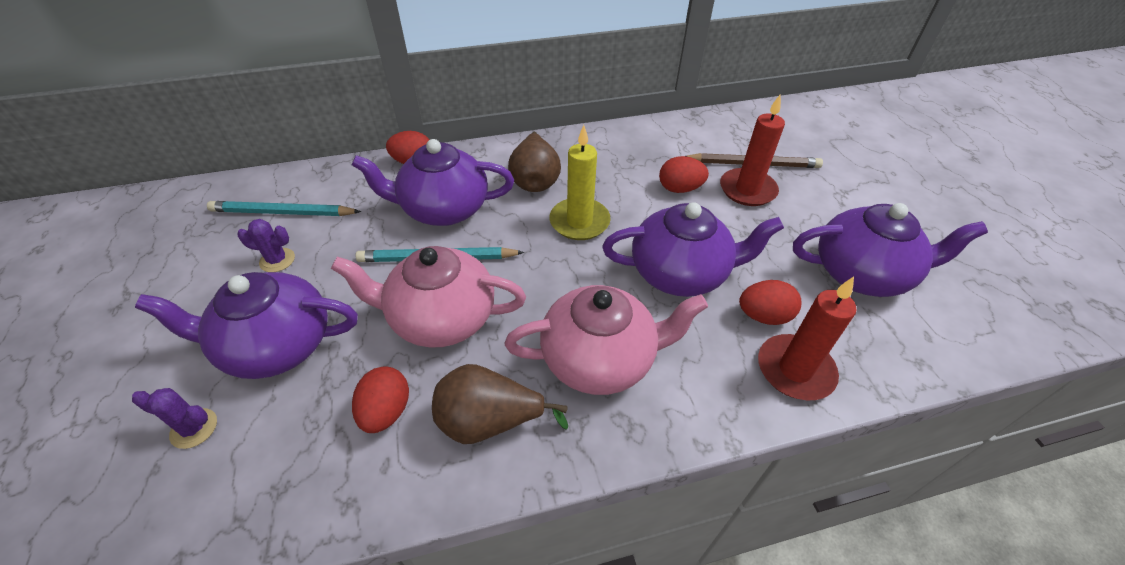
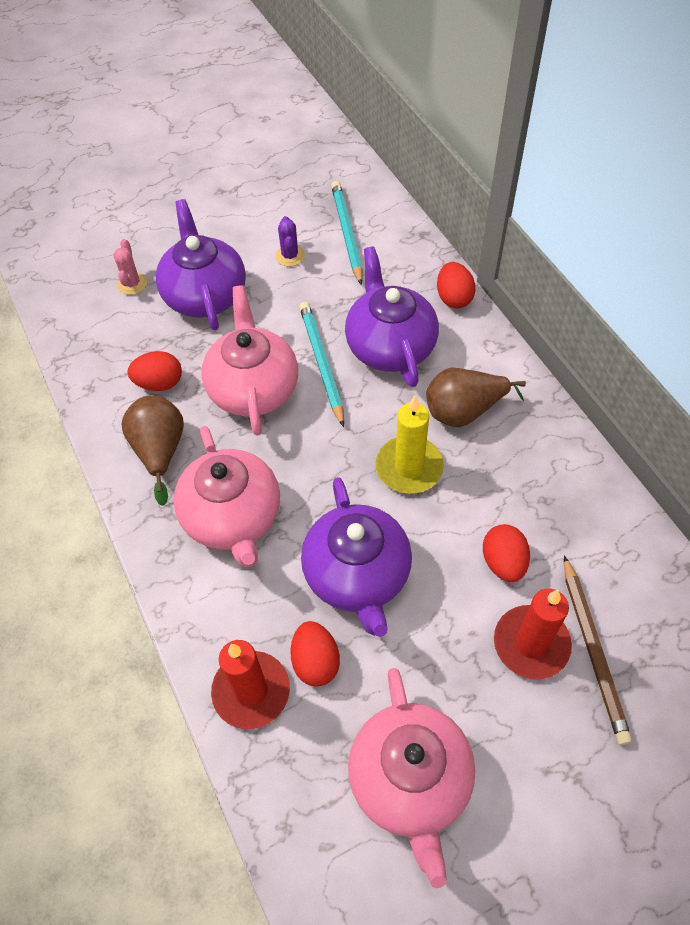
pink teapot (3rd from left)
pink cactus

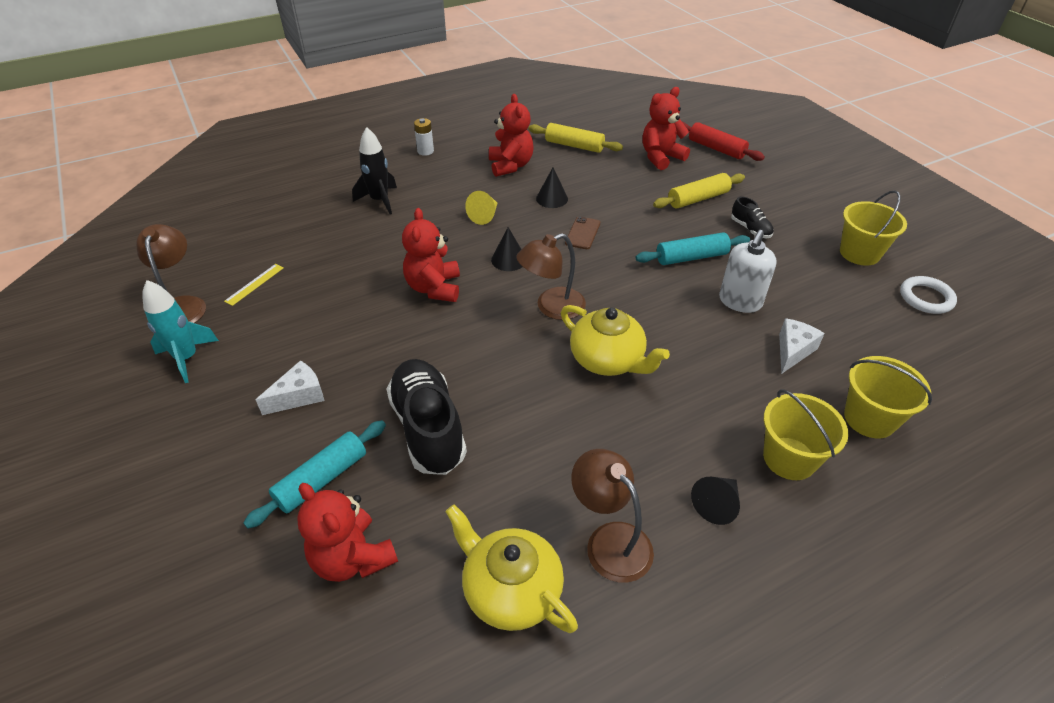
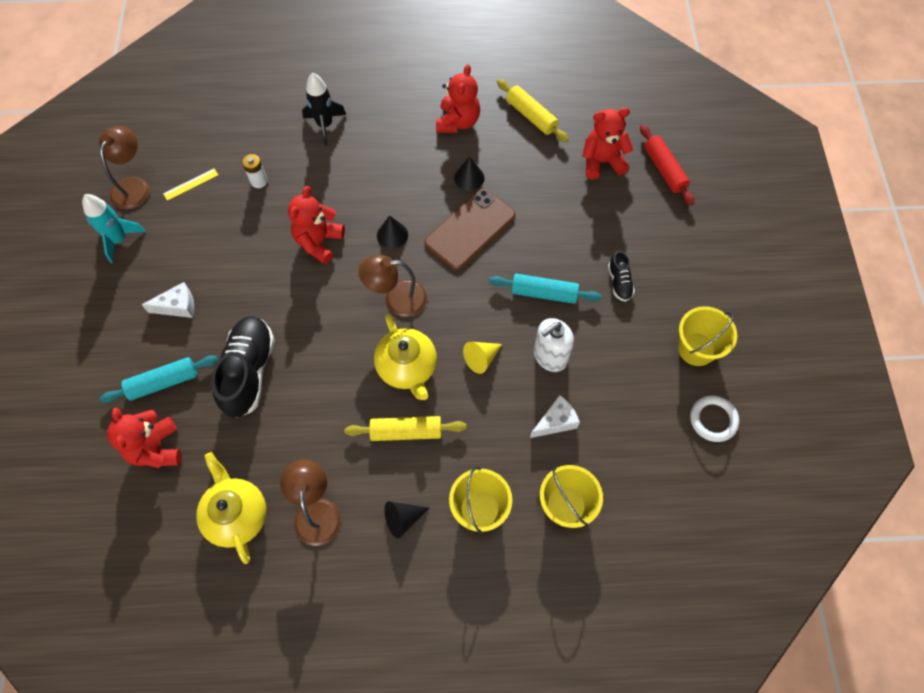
white battery
yellow rolling pin (1st from left)
yellow cone
brown phone

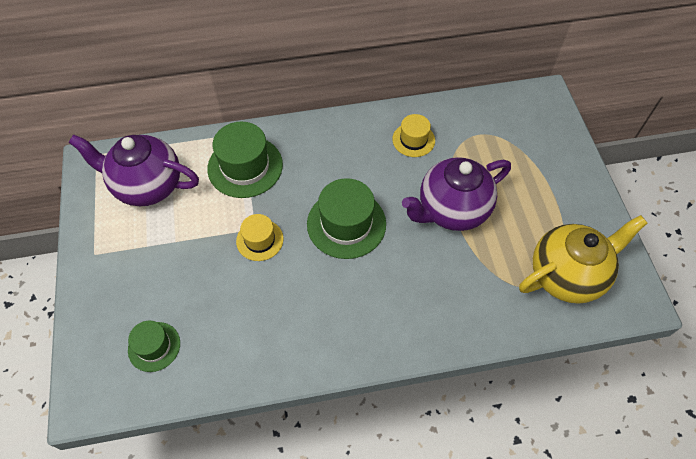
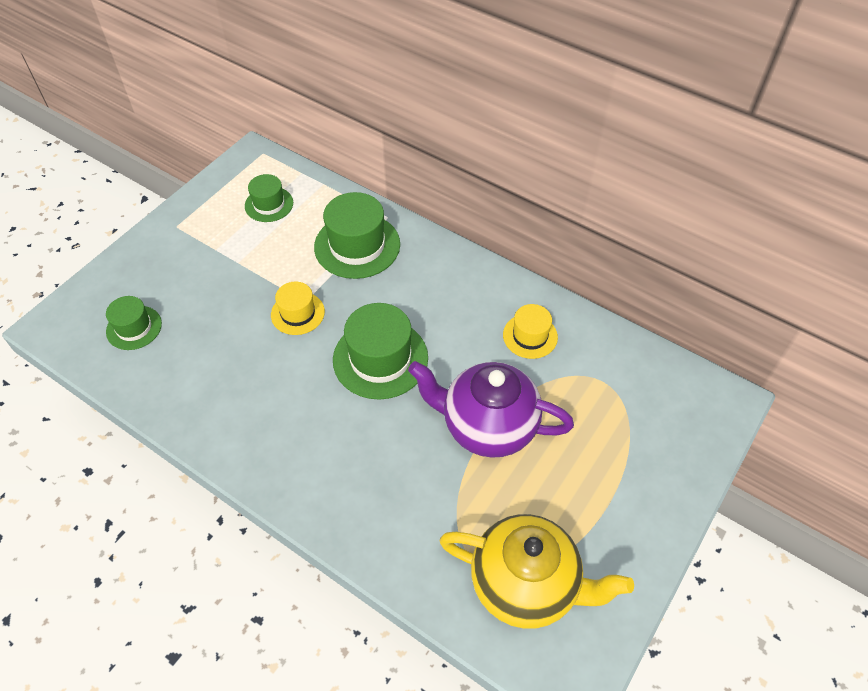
green hat (2nd from left)

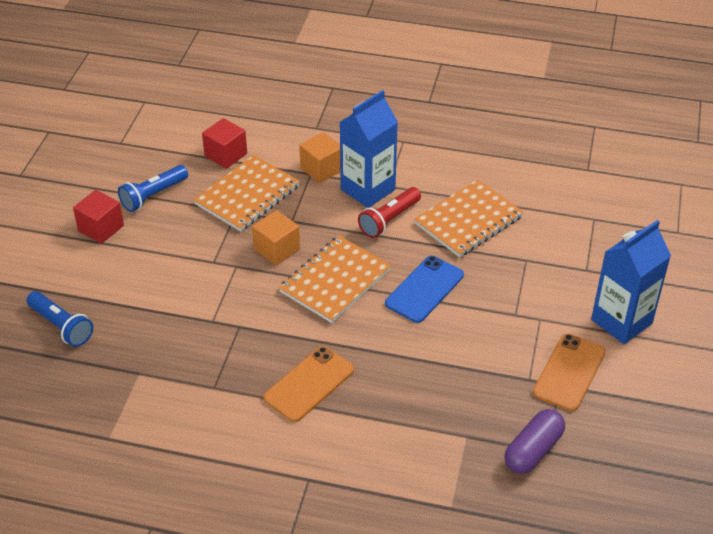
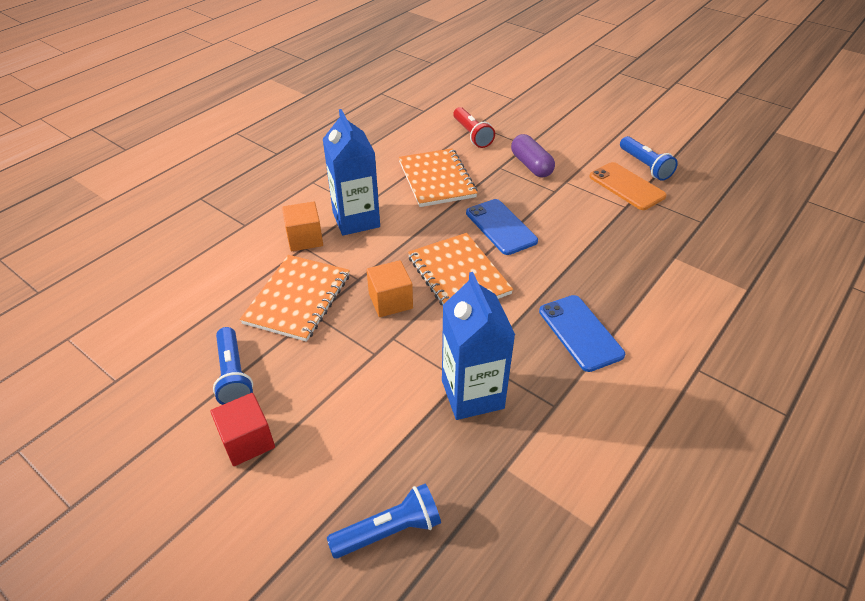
red cube (2nd from left in the first image)
orange notebook (1st from left)
red flashlight
blue carton (2nd from left)
blue phone (2nd from left)
purple capsule
blue flashlight (3rd from left)

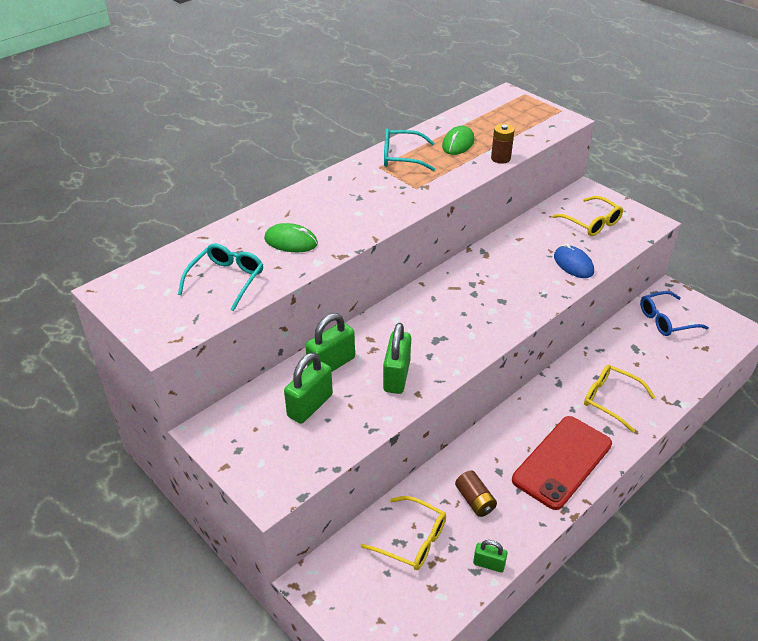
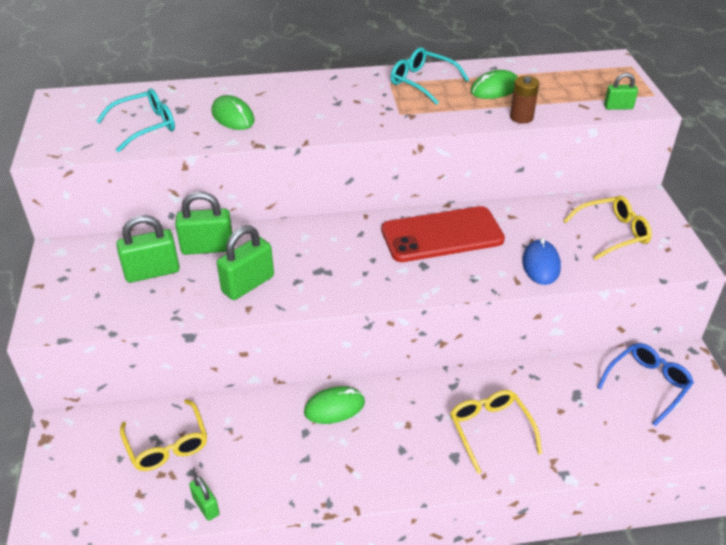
yellow glasses (3rd from left)
blue glasses
red phone
brown battery (1st from left in the first image)
green padlock (5th from left)
green mouse (2nd from left)

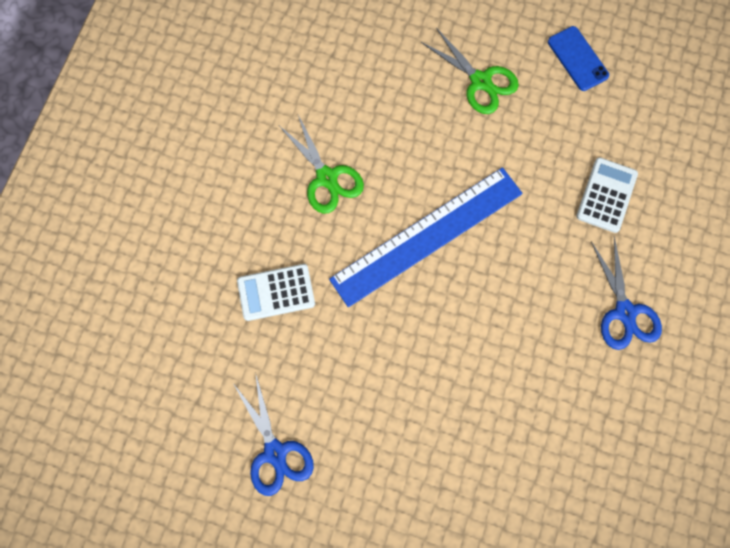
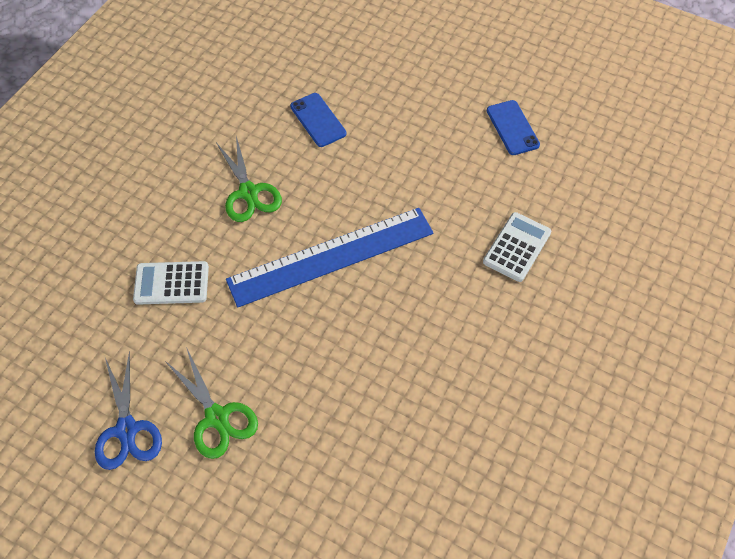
green scissors (1st from left)
blue scissors (2nd from left in the first image)
blue phone (1st from left)

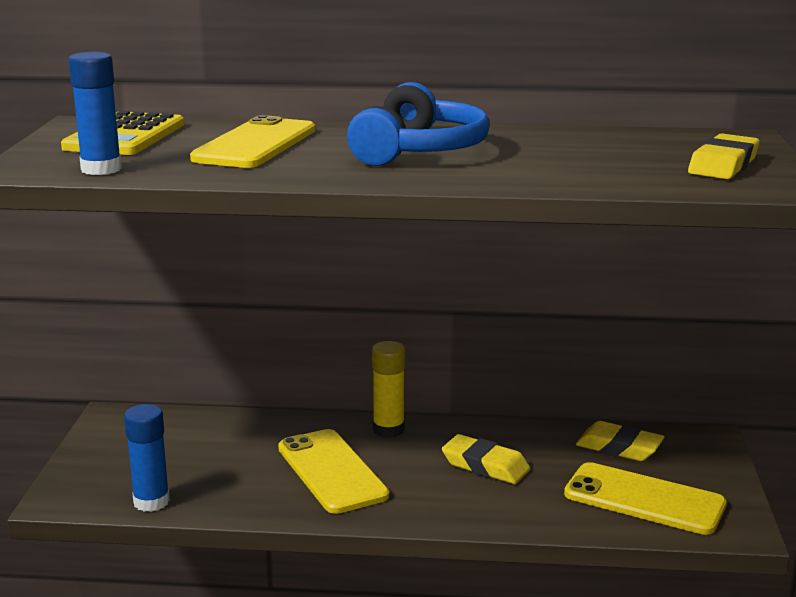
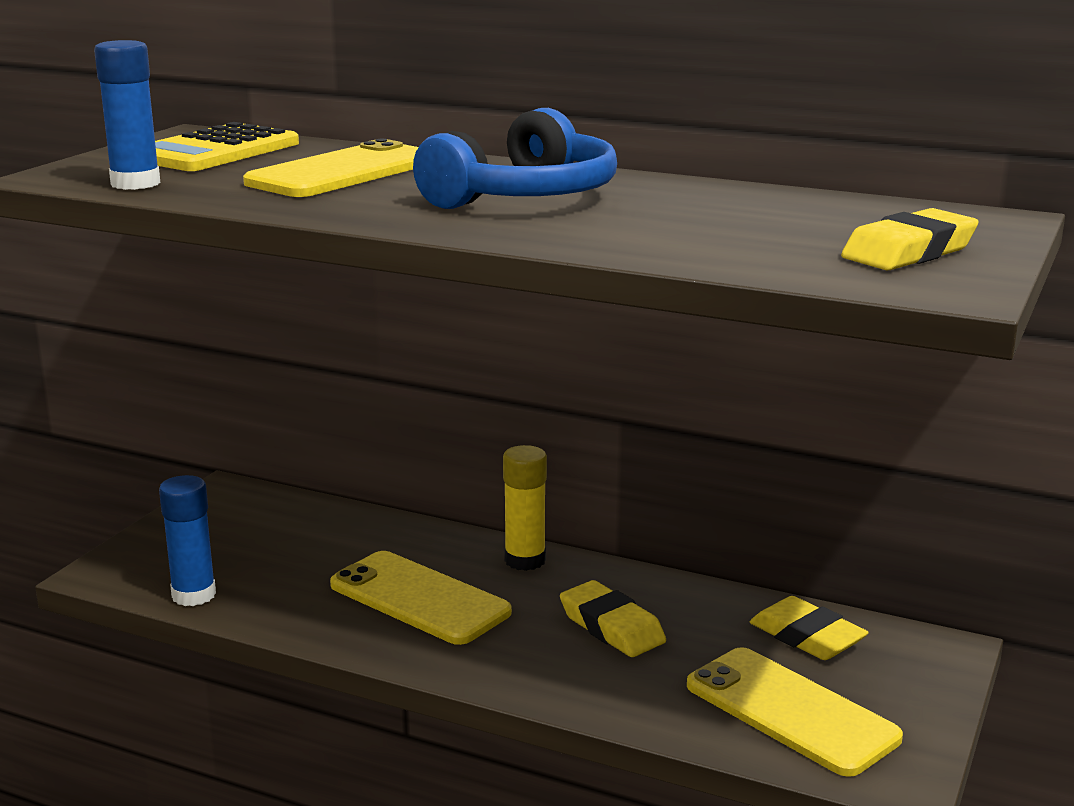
yellow phone (2nd from left)

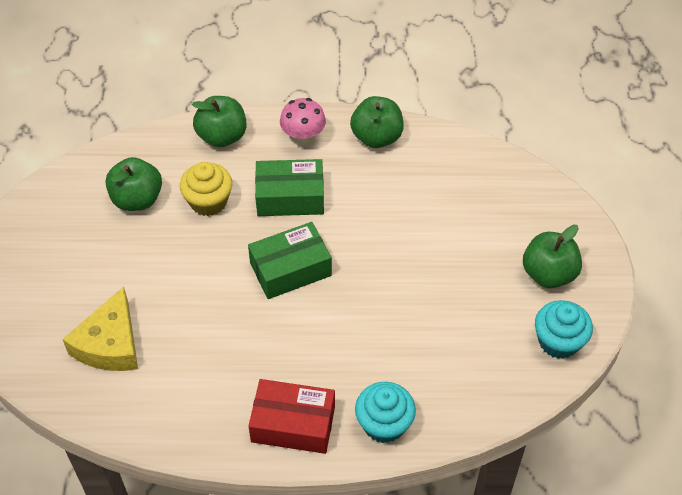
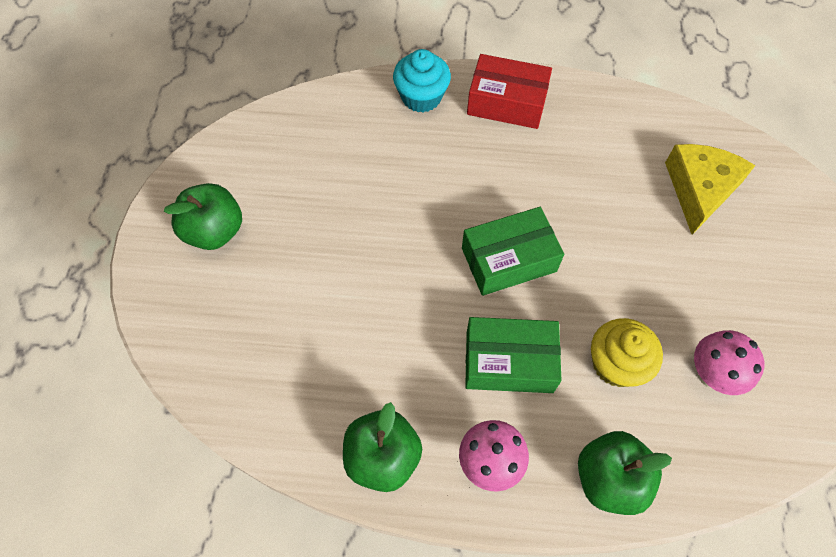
pink mushroom (2nd from left)
turquoise cupcake (2nd from left in the first image)

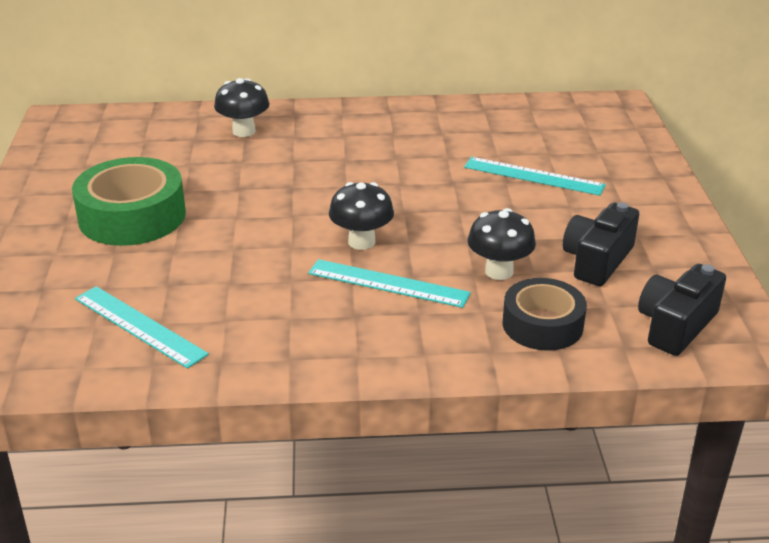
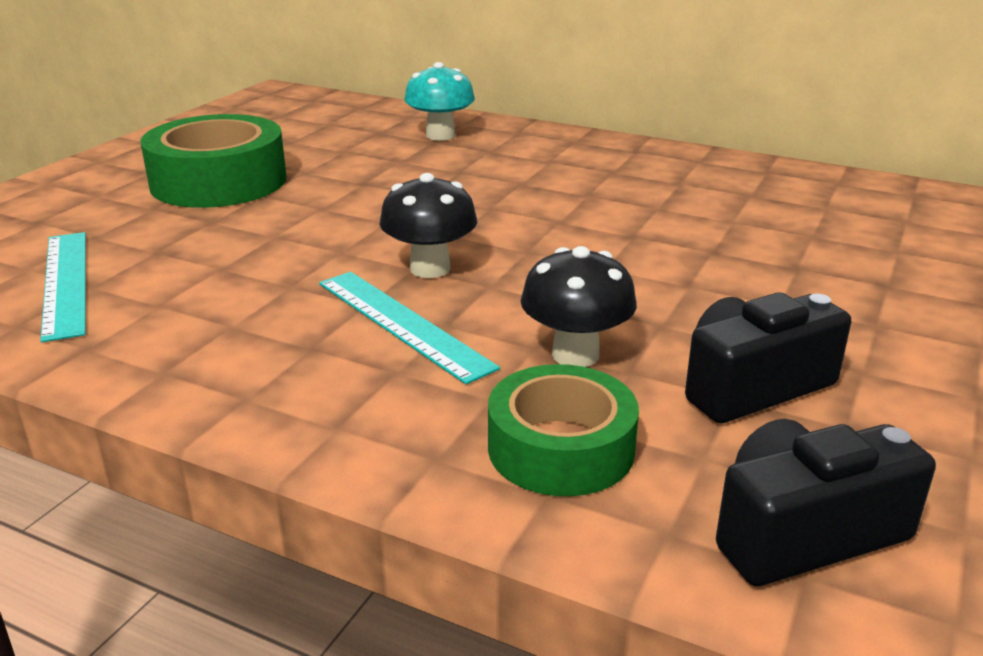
turquoise mushroom
turquoise ruler (3rd from left in the first image)
green tape (2nd from left)

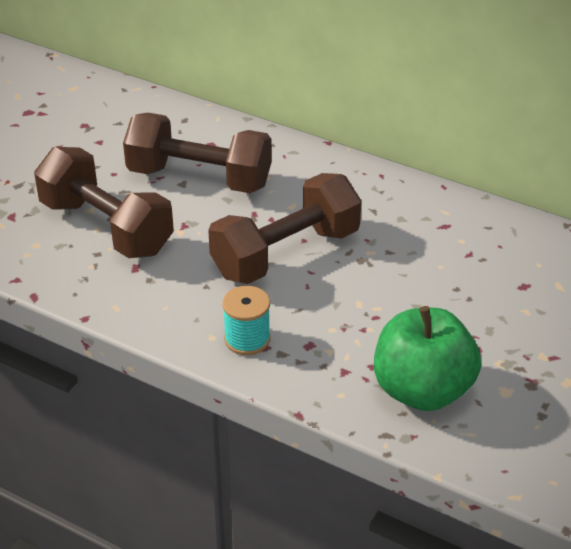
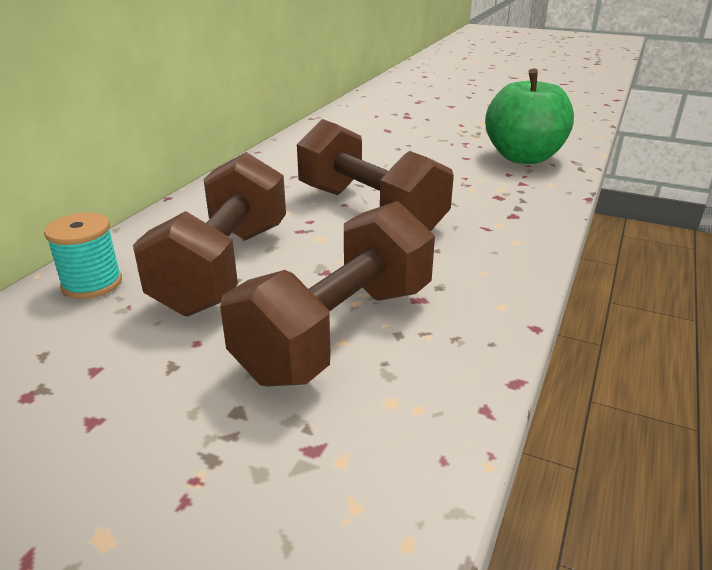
turquoise spool

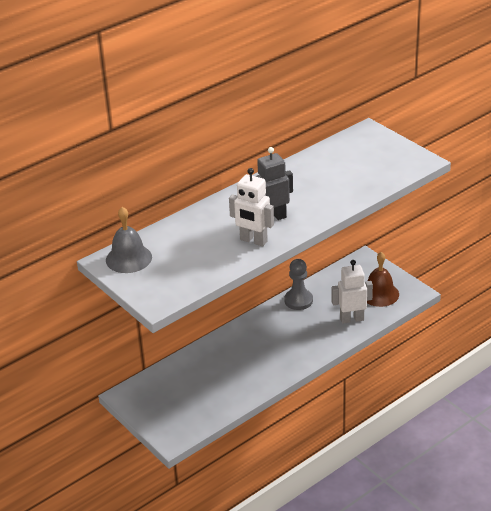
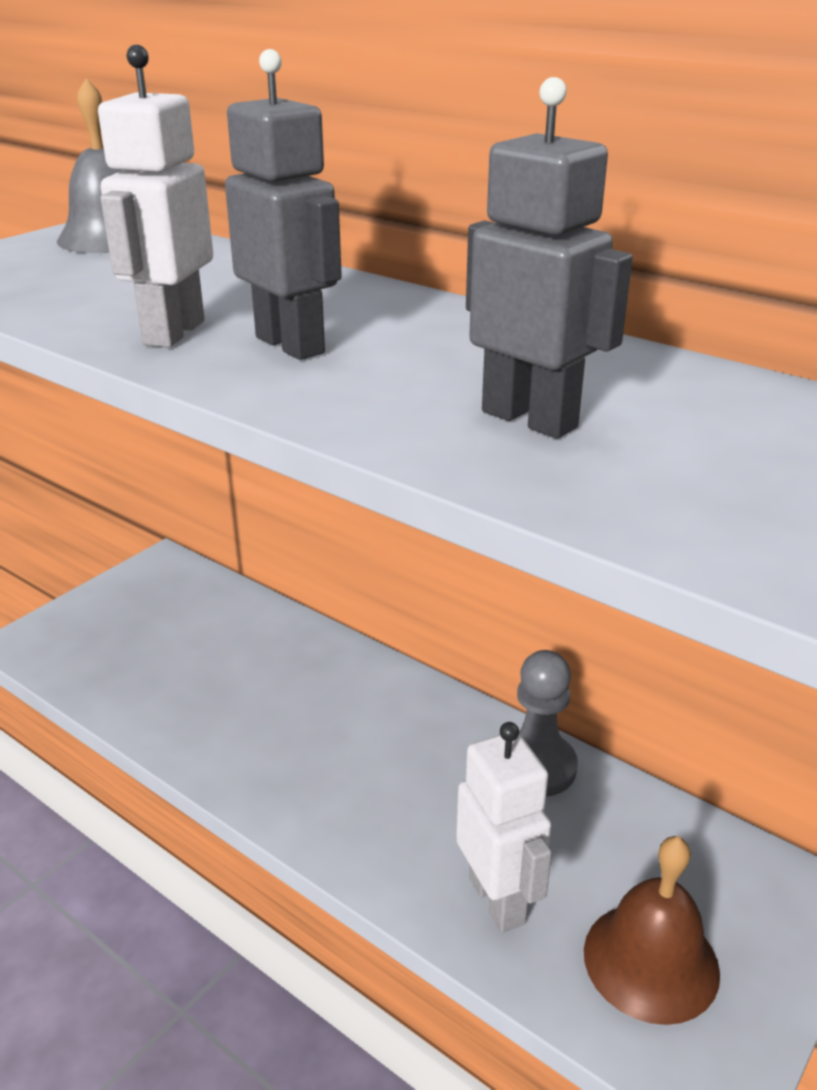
grey robot (2nd from left)

